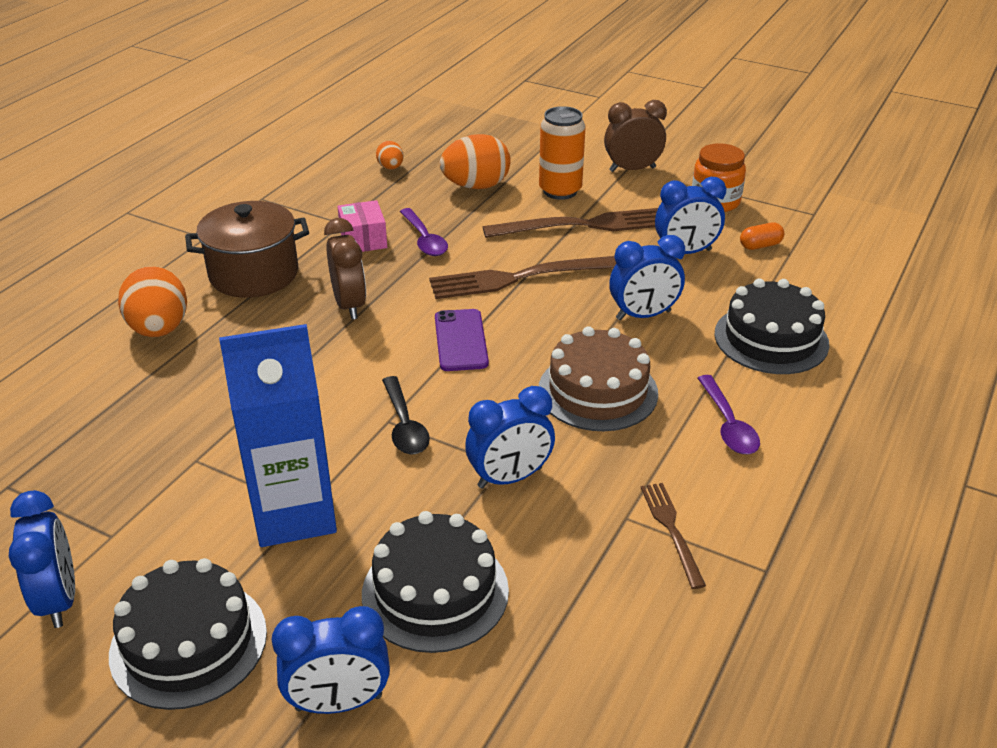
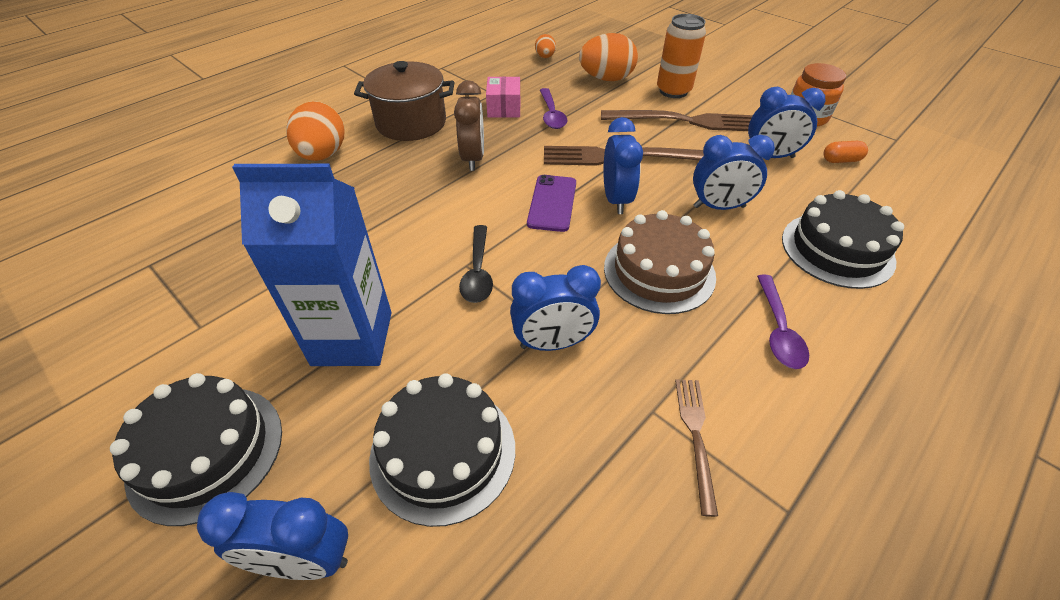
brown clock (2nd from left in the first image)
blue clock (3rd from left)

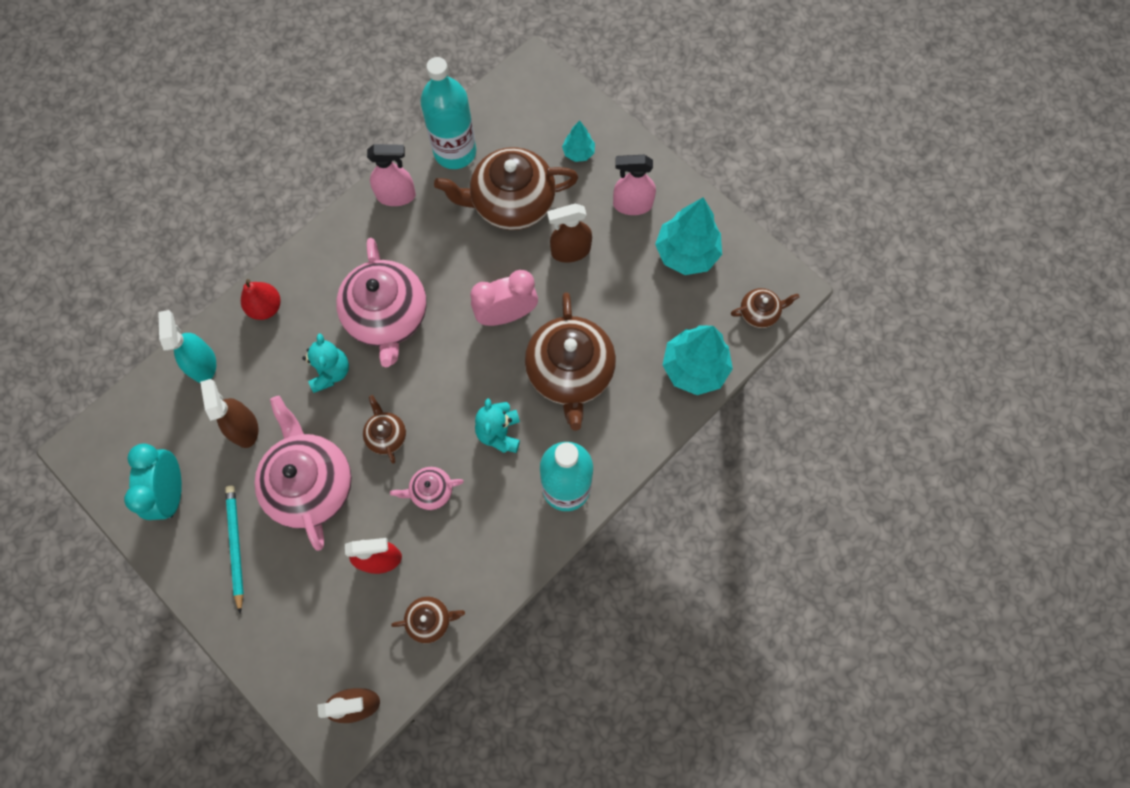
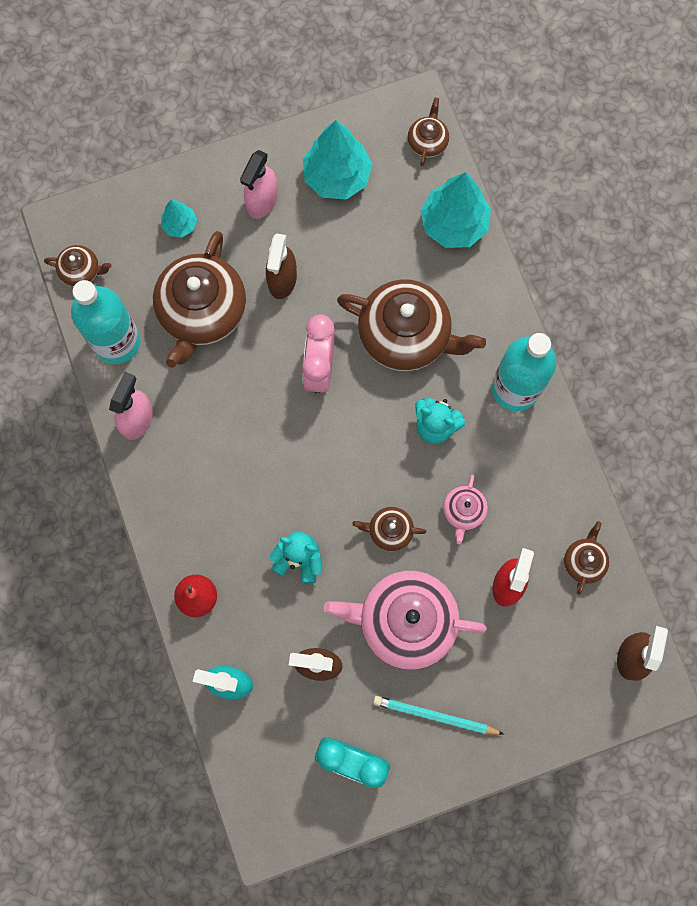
pink teapot (2nd from left in the first image)
brown teapot (1st from left)

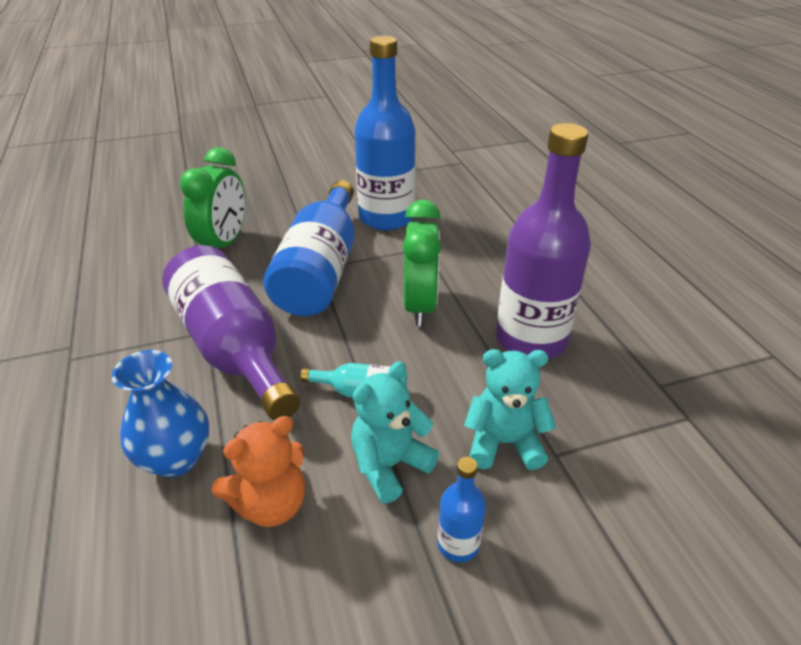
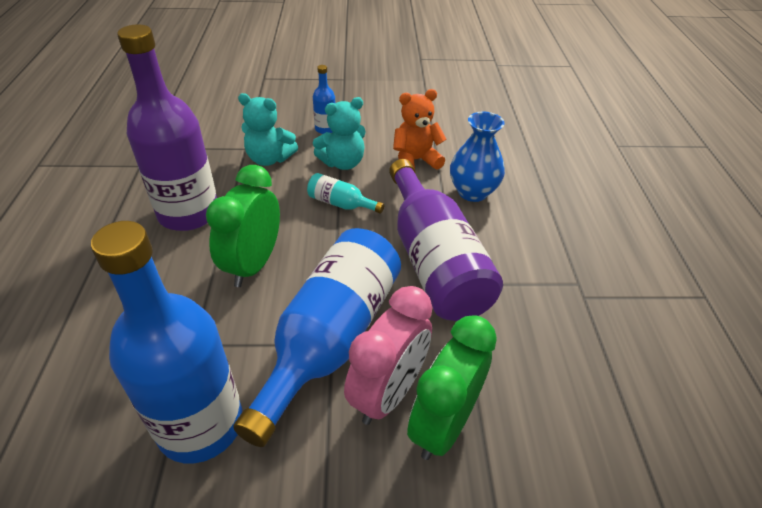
pink clock

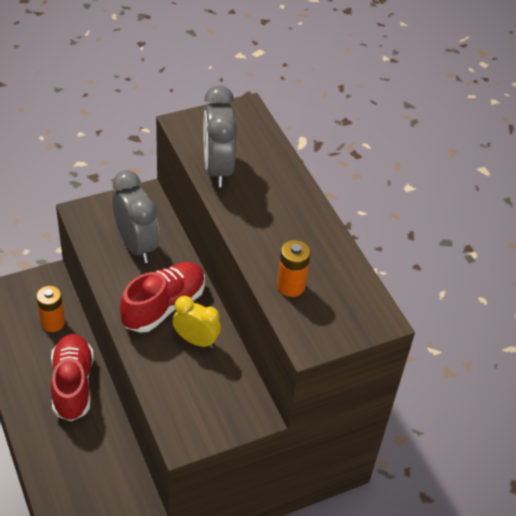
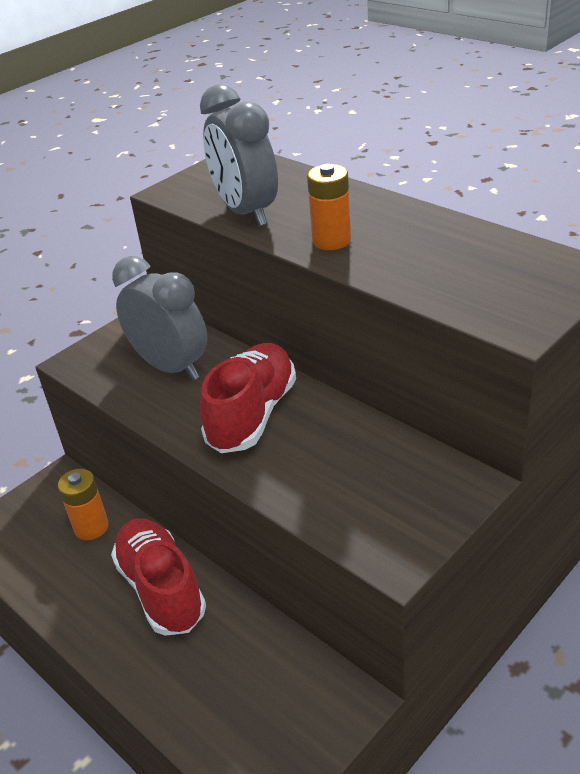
orange battery (2nd from left)
yellow clock

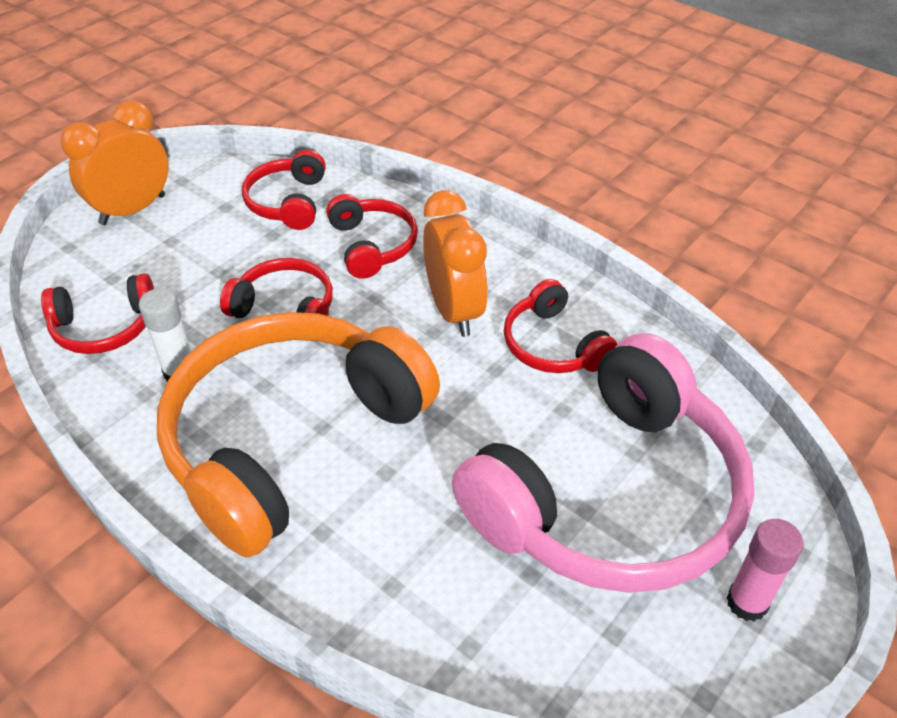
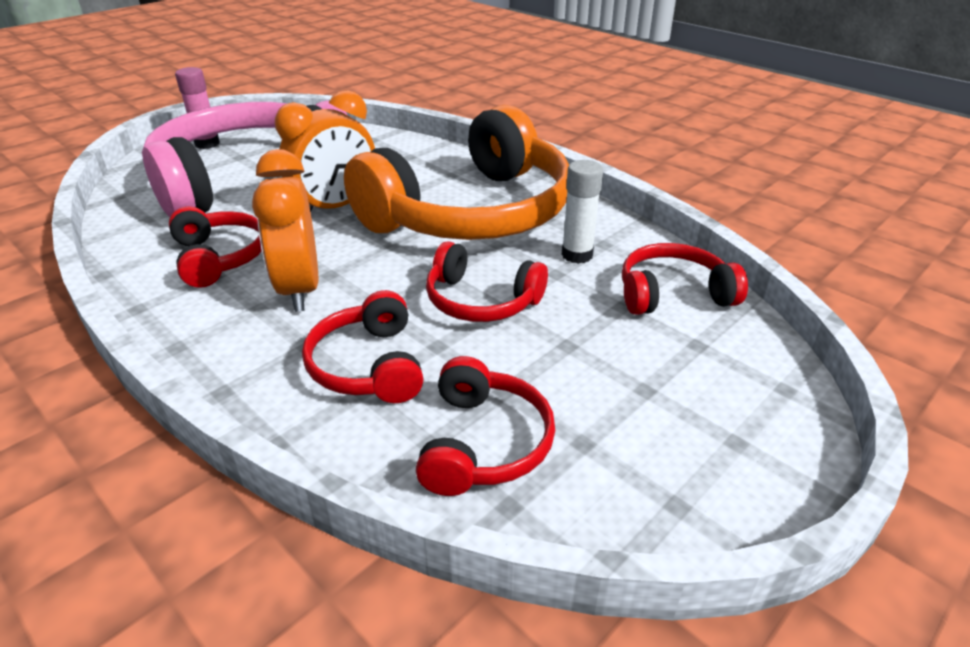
orange clock (2nd from left)

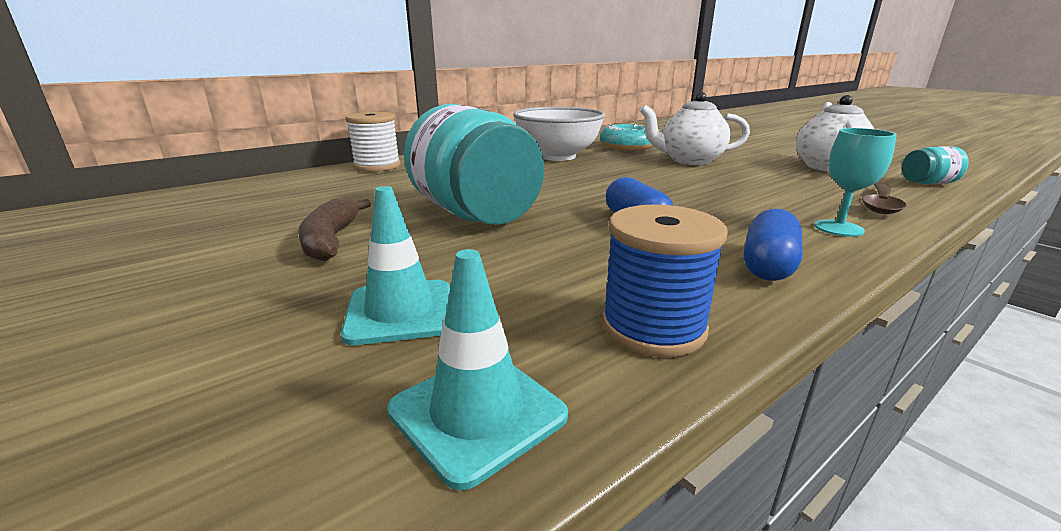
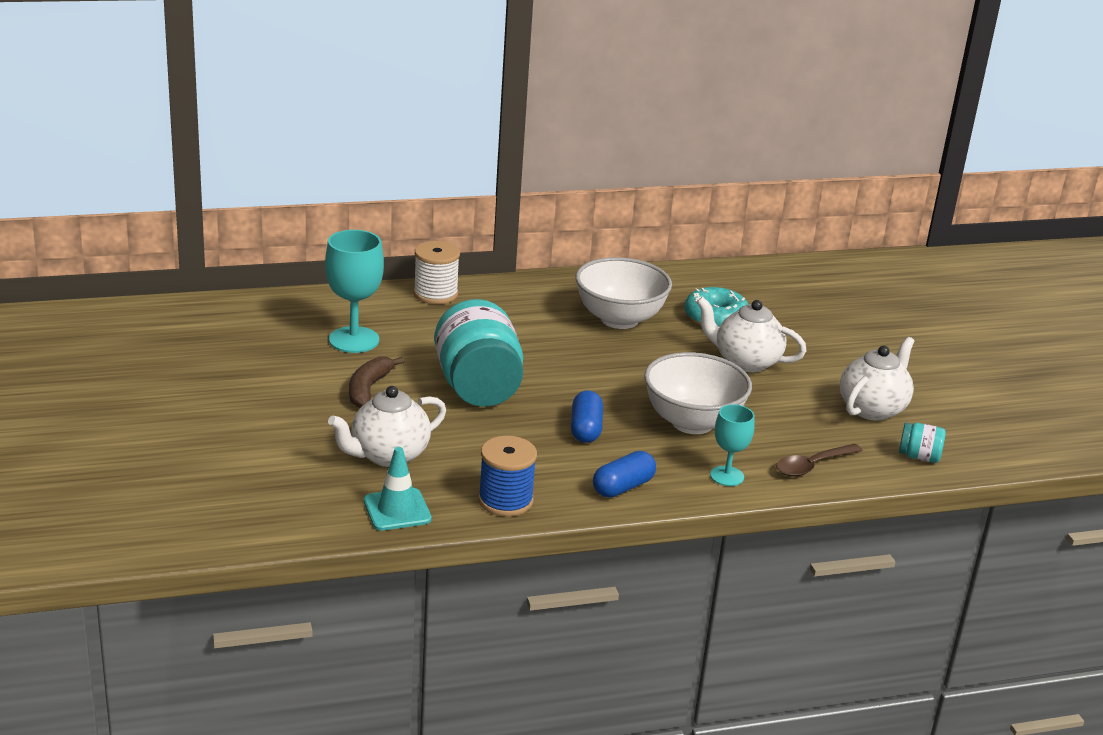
white teapot (1st from left)
turquoise goblet (1st from left)
white bowl (2nd from left)

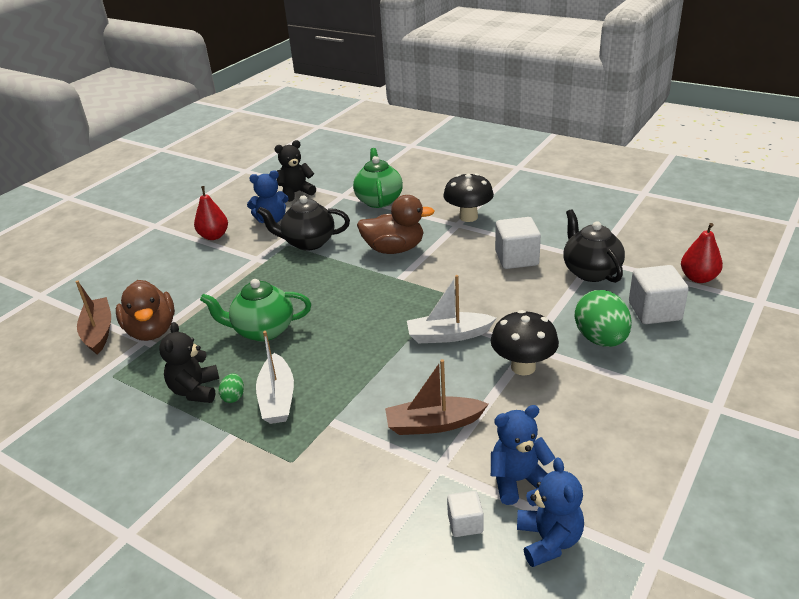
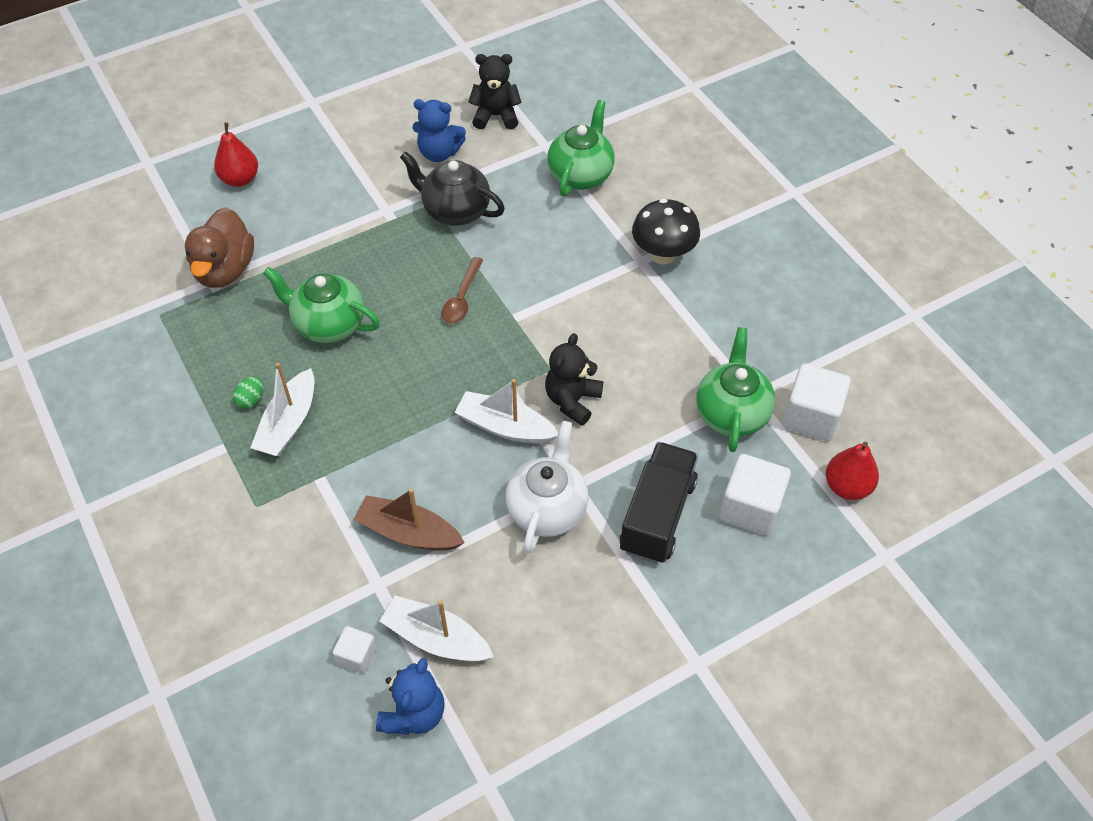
red pear (1st from left)
brown duck (2nd from left in the first image)
green teapot (3rd from left)
white cube (3rd from left)
brown boat (1st from left in the first image)
black truck
white teapot
black teddy bear (2nd from left)
white boat (2nd from left)
brown spoon

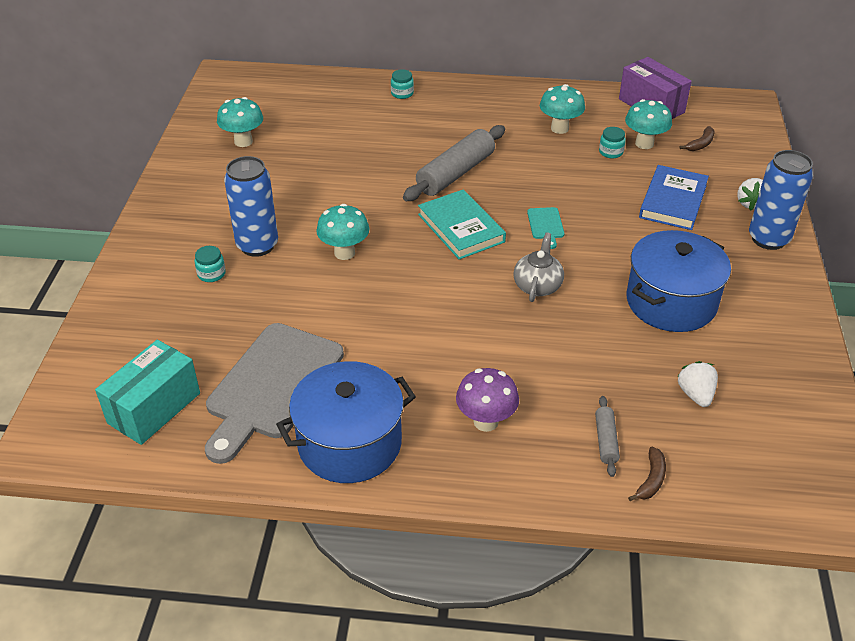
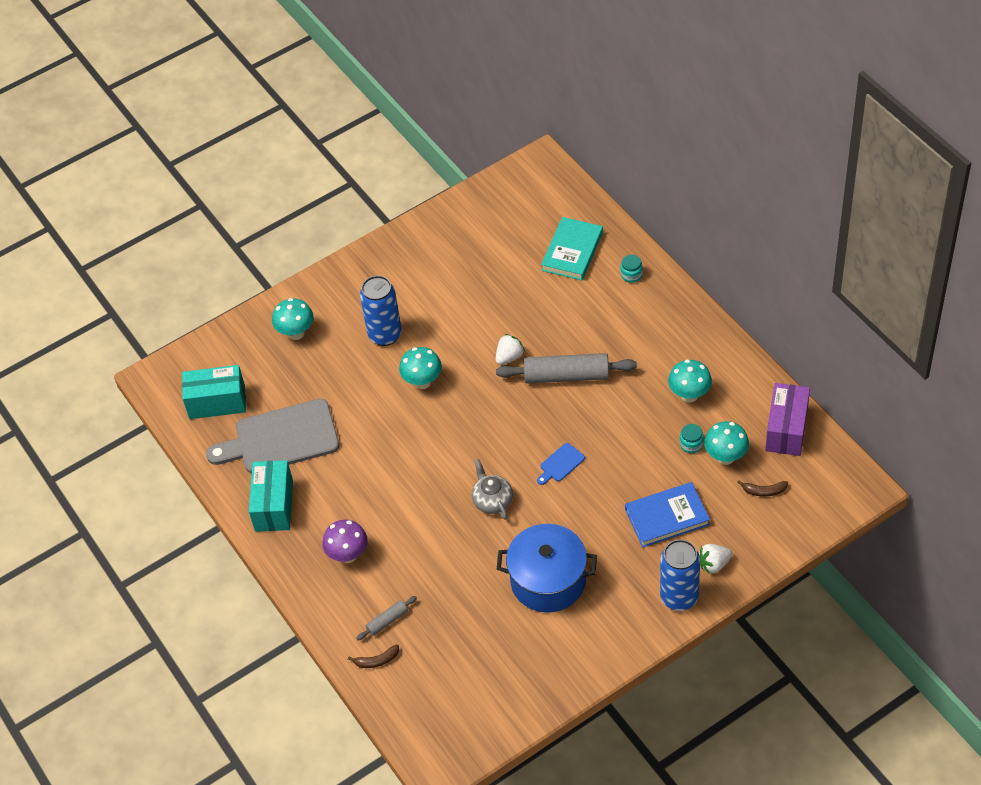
turquoise mushroom (1st from left)
turquoise book
blue cutting board
grey teapot
turquoise jar (1st from left in the first image)
turquoise box (2nd from left)
white strawberry (1st from left)

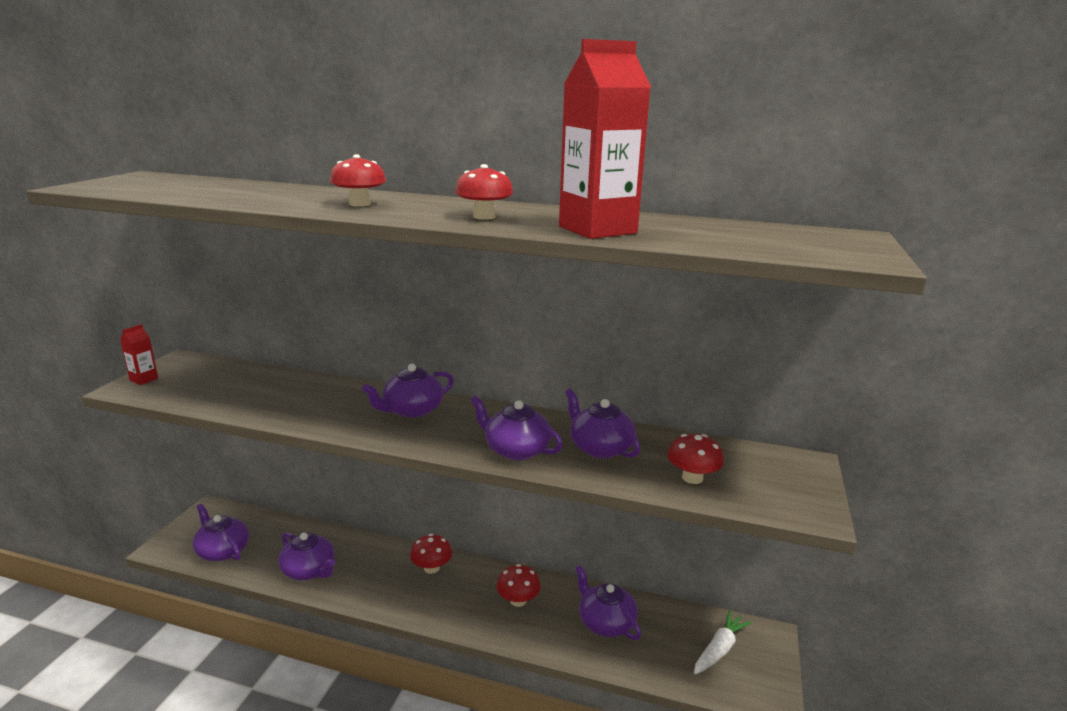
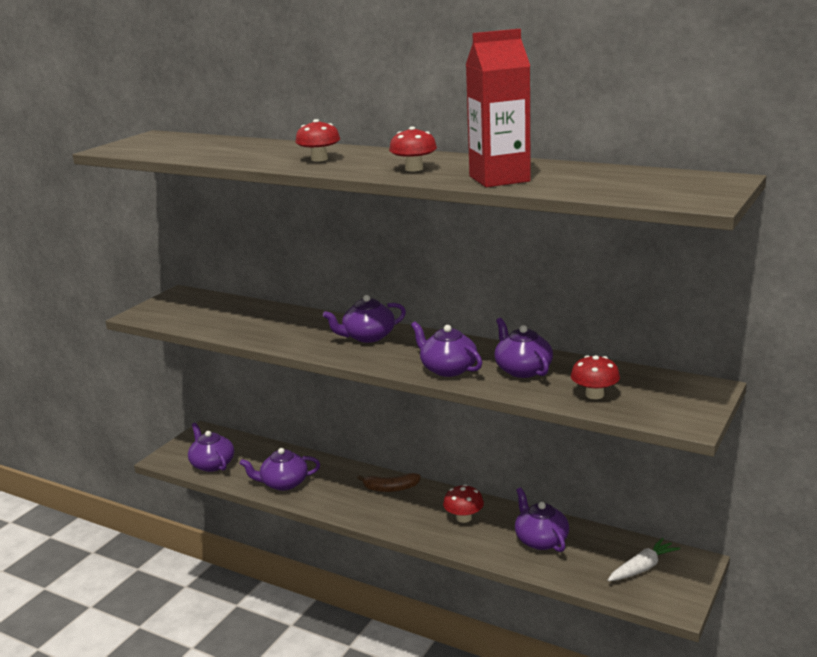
red carton (1st from left in the first image)
purple teapot (2nd from left)
brown banana

